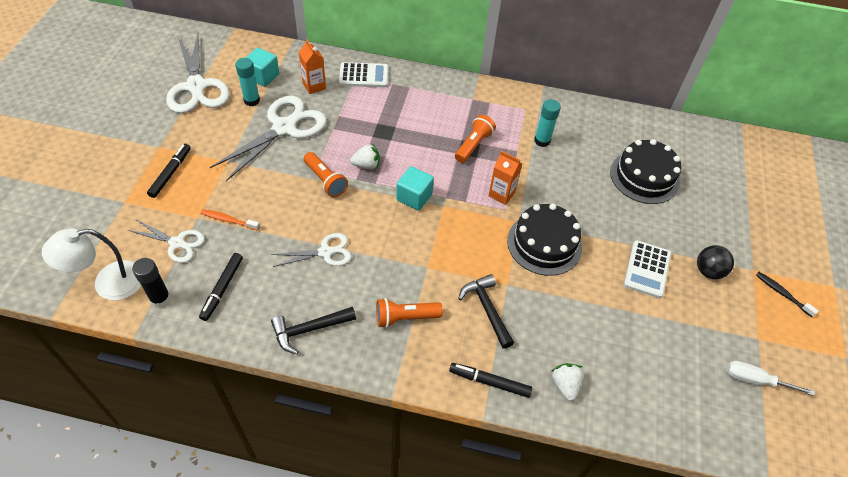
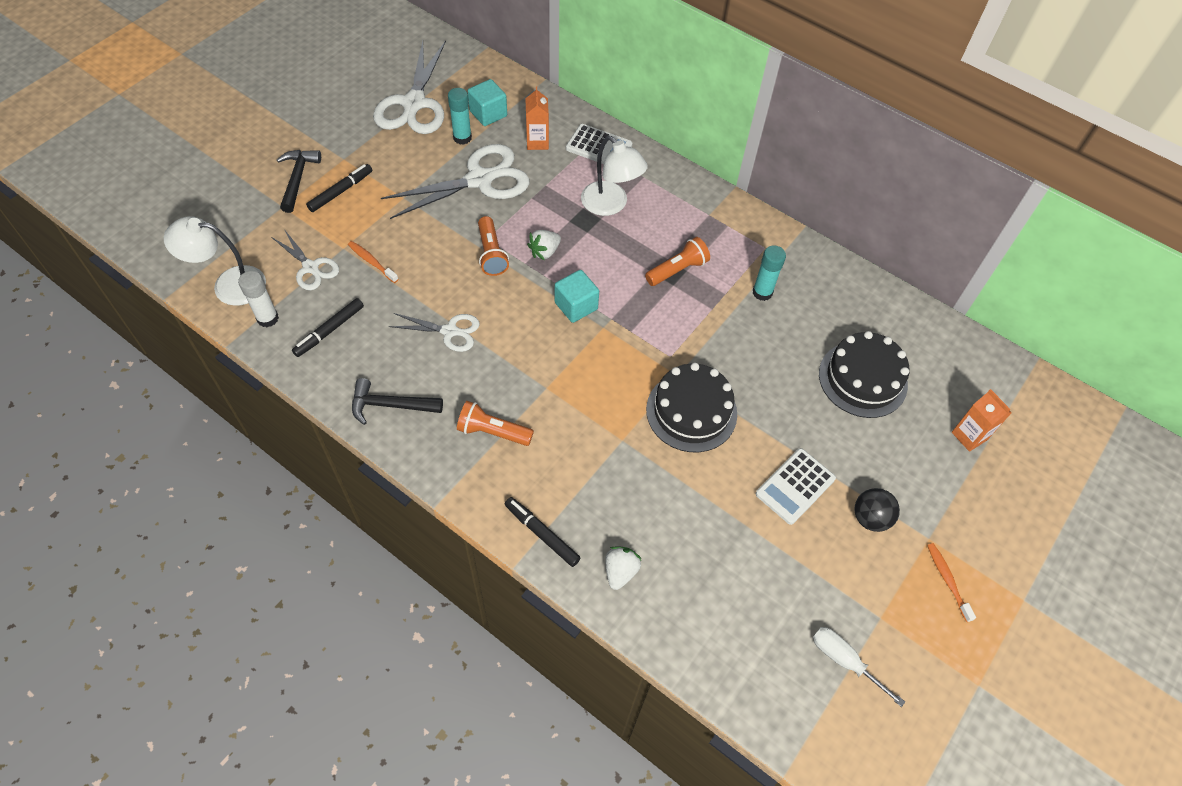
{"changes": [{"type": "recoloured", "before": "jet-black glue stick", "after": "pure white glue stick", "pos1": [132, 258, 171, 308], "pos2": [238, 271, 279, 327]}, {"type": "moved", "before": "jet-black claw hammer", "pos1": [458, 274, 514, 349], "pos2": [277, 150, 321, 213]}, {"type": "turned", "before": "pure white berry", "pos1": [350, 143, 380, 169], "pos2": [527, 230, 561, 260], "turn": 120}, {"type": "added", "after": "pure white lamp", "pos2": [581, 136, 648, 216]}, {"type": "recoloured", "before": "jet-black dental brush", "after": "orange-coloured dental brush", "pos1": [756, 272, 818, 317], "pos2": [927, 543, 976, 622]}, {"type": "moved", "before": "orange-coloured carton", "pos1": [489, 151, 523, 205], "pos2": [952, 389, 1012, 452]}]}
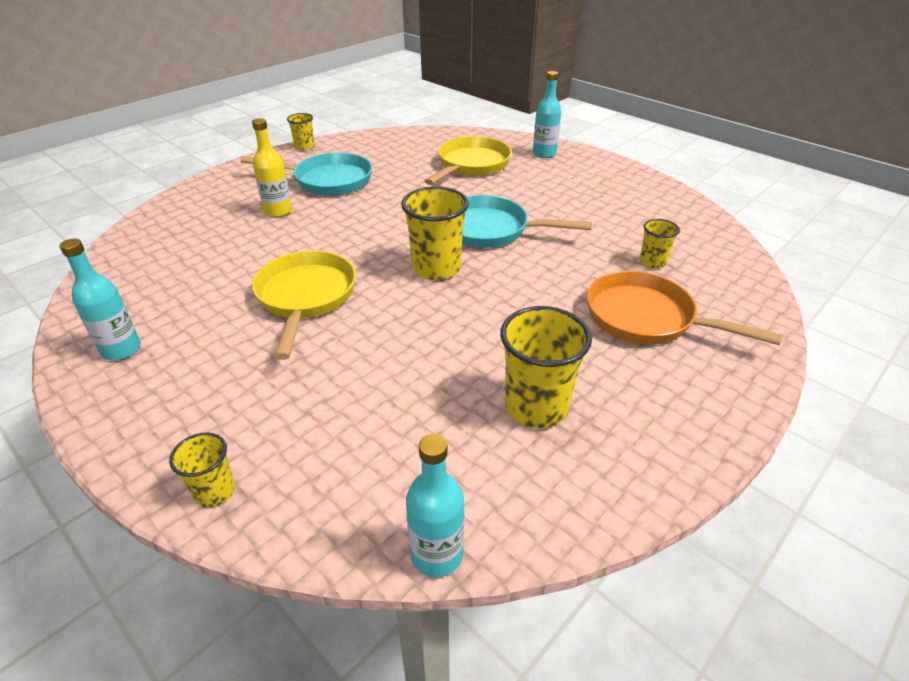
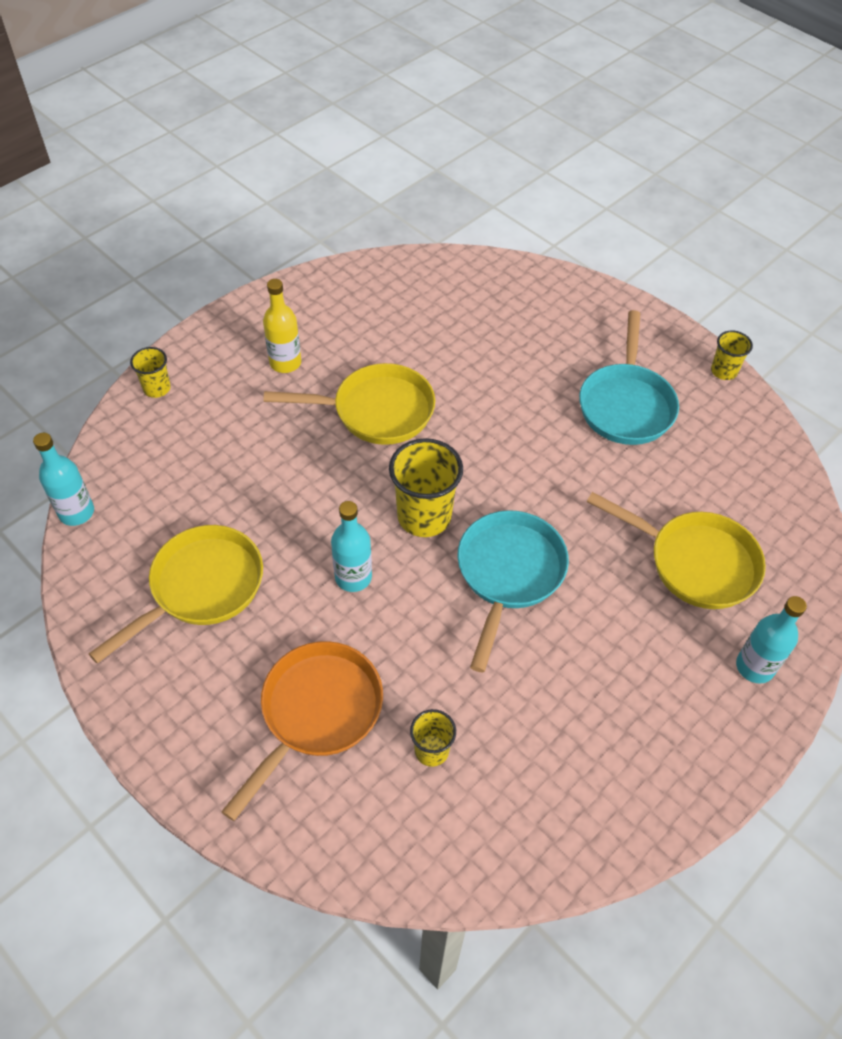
{"changes": [{"type": "replaced", "before": "yellow tumbler", "after": "yellow pan", "pos1": [500, 306, 592, 428], "pos2": [89, 525, 263, 664]}, {"type": "moved", "before": "yellow bottle", "pos1": [252, 118, 292, 217], "pos2": [263, 279, 301, 373]}, {"type": "moved", "before": "aqua bottle", "pos1": [60, 239, 141, 360], "pos2": [331, 501, 372, 592]}]}
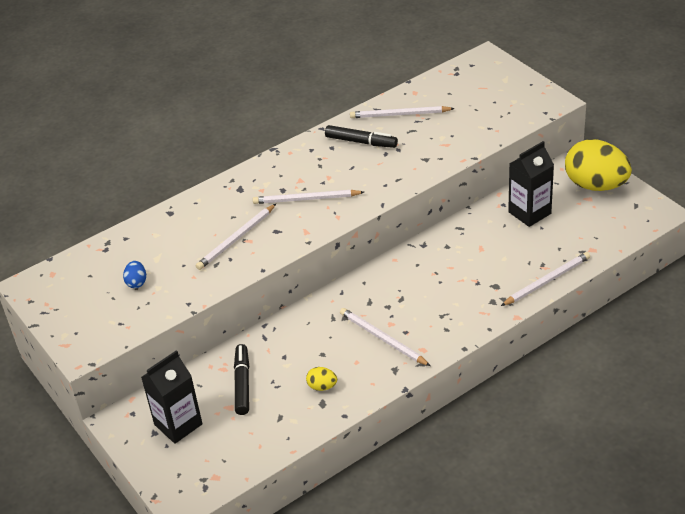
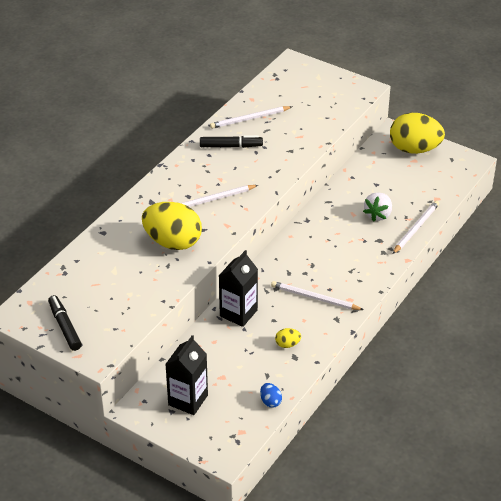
{"changes": [{"type": "moved", "before": "jet-black marker pen", "pos1": [234, 344, 249, 415], "pos2": [48, 295, 82, 351]}, {"type": "replaced", "before": "pure white wooden pencil", "after": "yellow egg", "pos1": [196, 204, 276, 270], "pos2": [142, 202, 202, 250]}, {"type": "moved", "before": "jet-black carton", "pos1": [508, 141, 554, 227], "pos2": [219, 250, 258, 327]}, {"type": "moved", "before": "blue egg", "pos1": [123, 261, 146, 288], "pos2": [260, 383, 282, 408]}, {"type": "added", "after": "pure white berry", "pos2": [363, 192, 392, 222]}]}
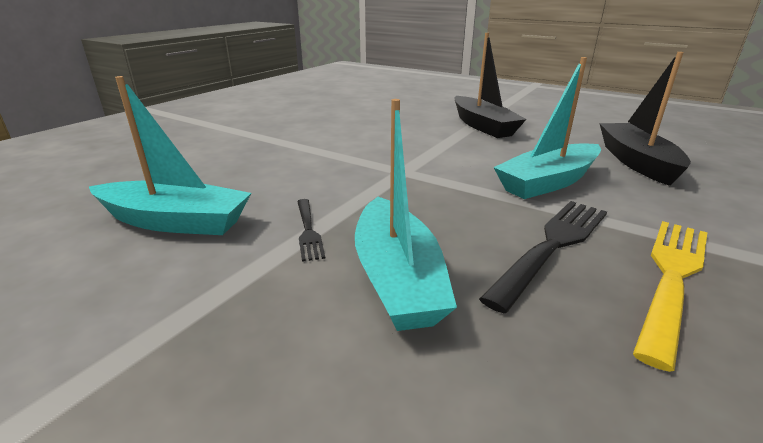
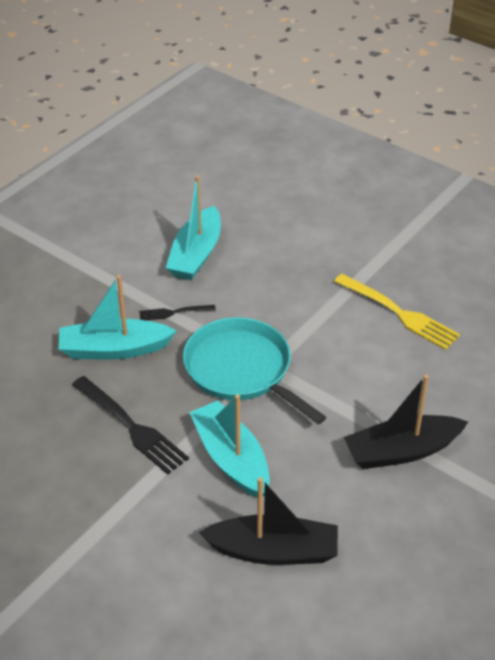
{"changes": [{"type": "added", "after": "aqua pan", "pos2": [183, 317, 326, 424]}, {"type": "moved", "before": "yellow table fork", "pos1": [633, 221, 708, 372], "pos2": [334, 274, 460, 350]}]}
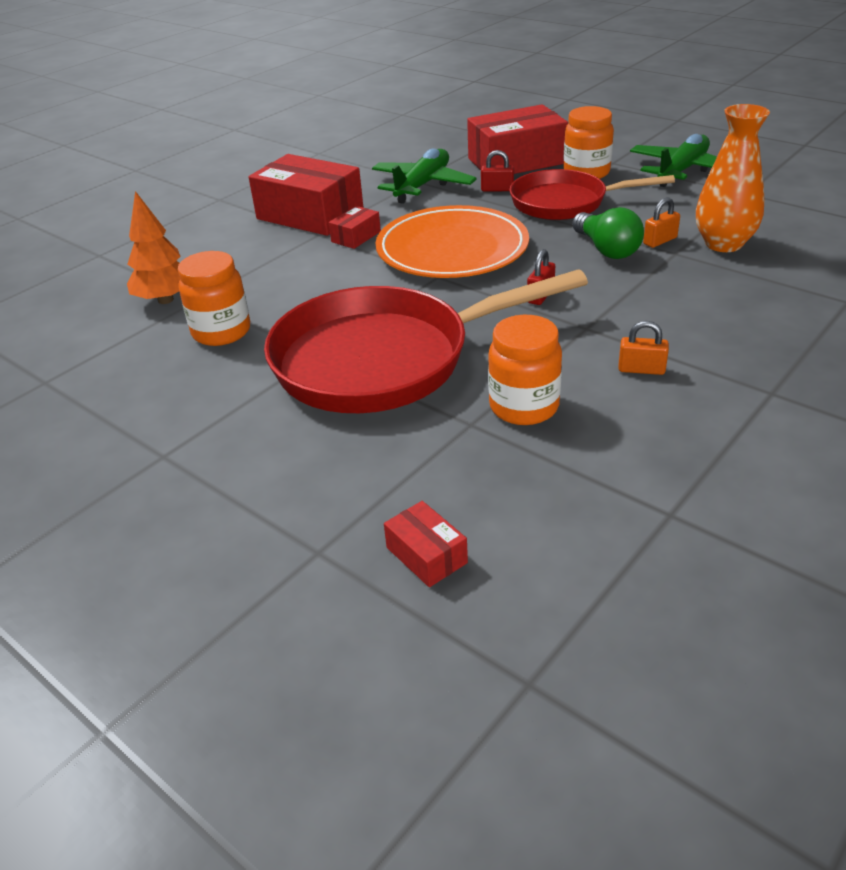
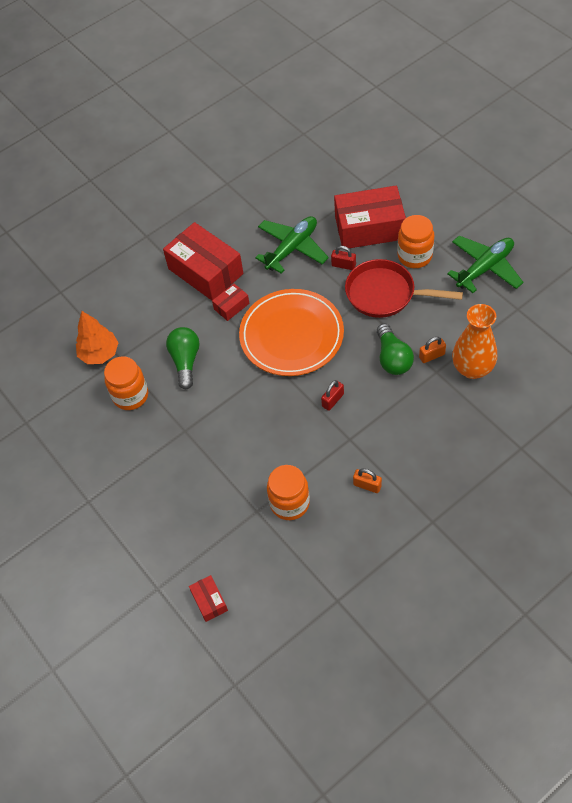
{"changes": [{"type": "added", "after": "leaf-green lightbulb", "pos2": [166, 327, 200, 389]}, {"type": "removed", "before": "red pan", "pos1": [264, 269, 588, 413]}]}
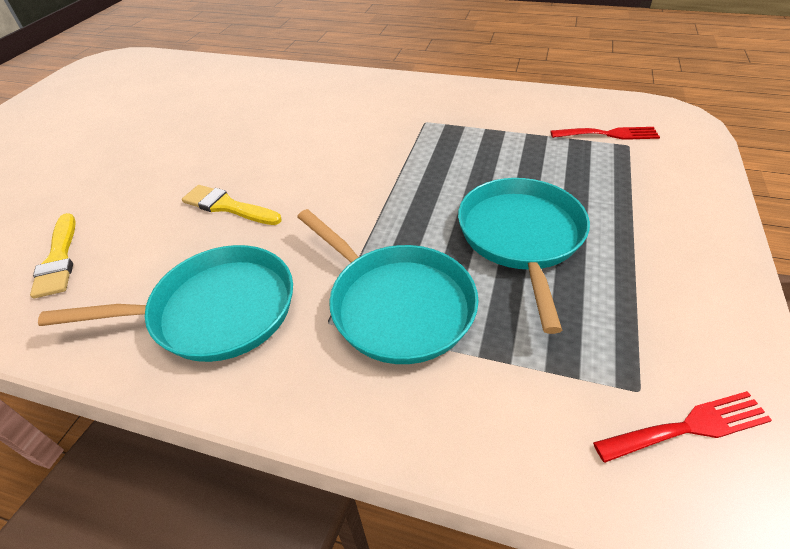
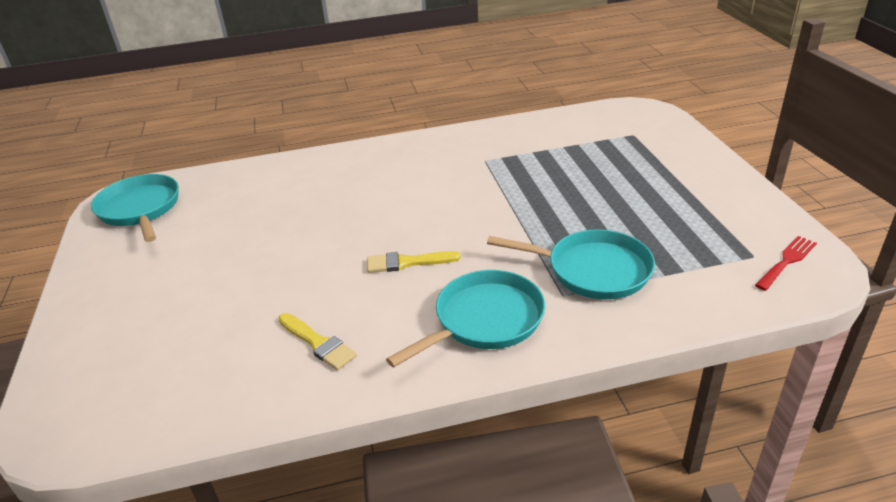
{"changes": [{"type": "moved", "before": "aqua pan", "pos1": [458, 178, 590, 334], "pos2": [91, 174, 179, 242]}, {"type": "removed", "before": "red table fork", "pos1": [550, 127, 660, 140]}]}
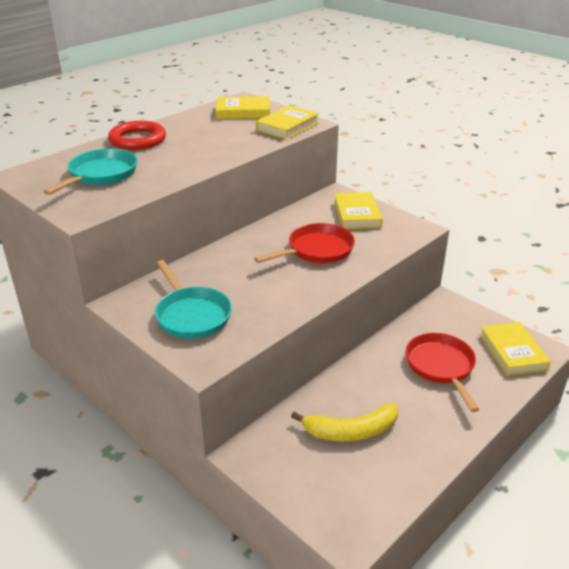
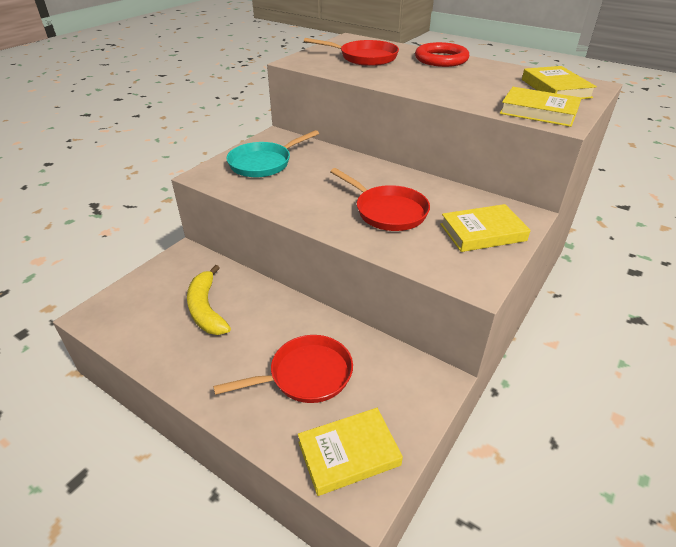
{"changes": [{"type": "recoloured", "before": "aqua pan", "after": "red pan", "pos1": [43, 148, 137, 195], "pos2": [304, 38, 399, 66]}]}
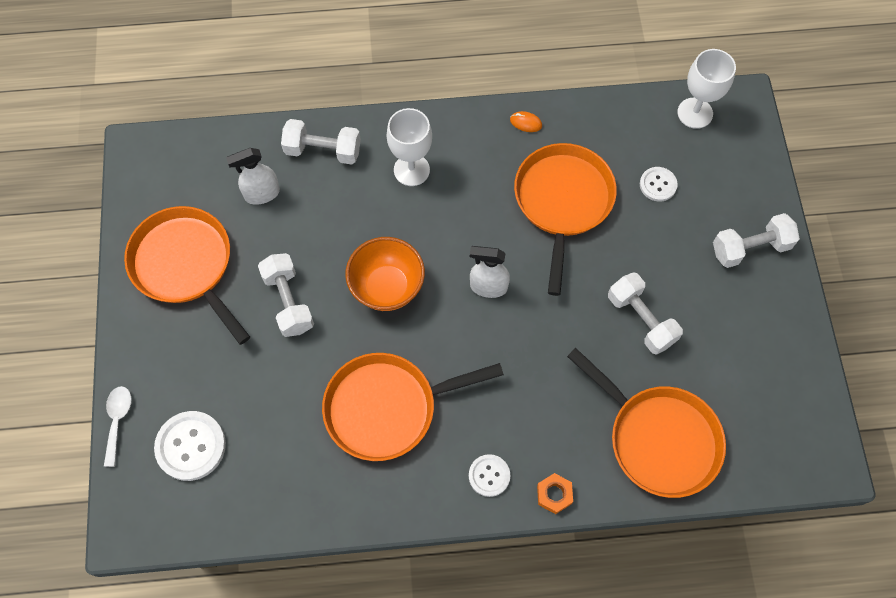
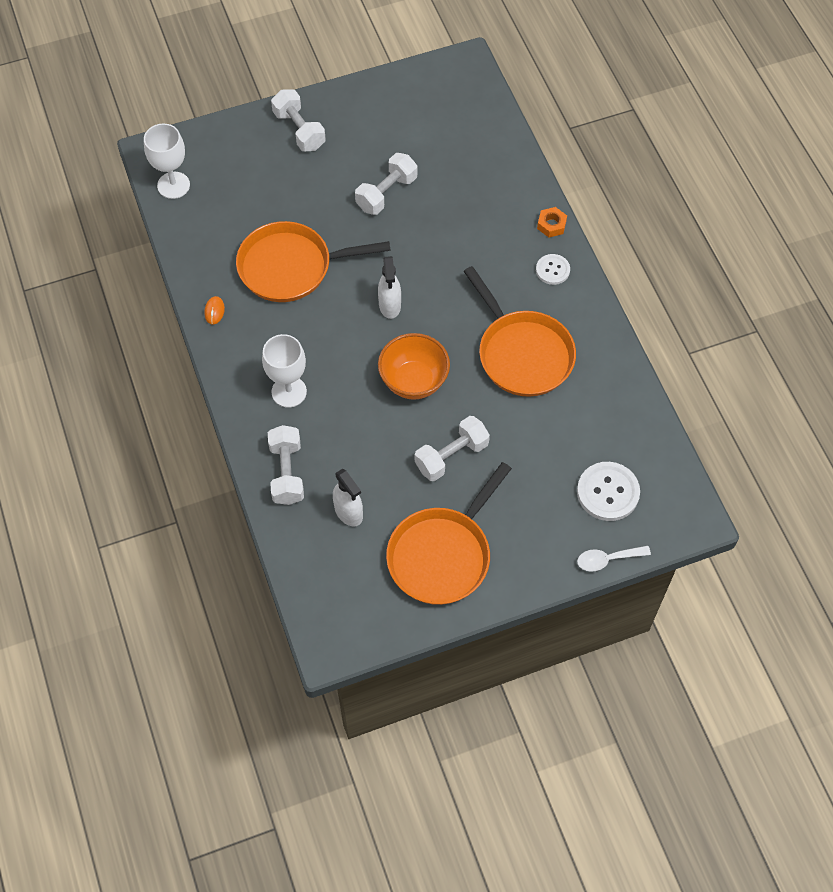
{"changes": [{"type": "removed", "before": "orange-coloured pan", "pos1": [567, 348, 726, 498]}, {"type": "removed", "before": "pure white sewing button", "pos1": [640, 167, 678, 202]}]}
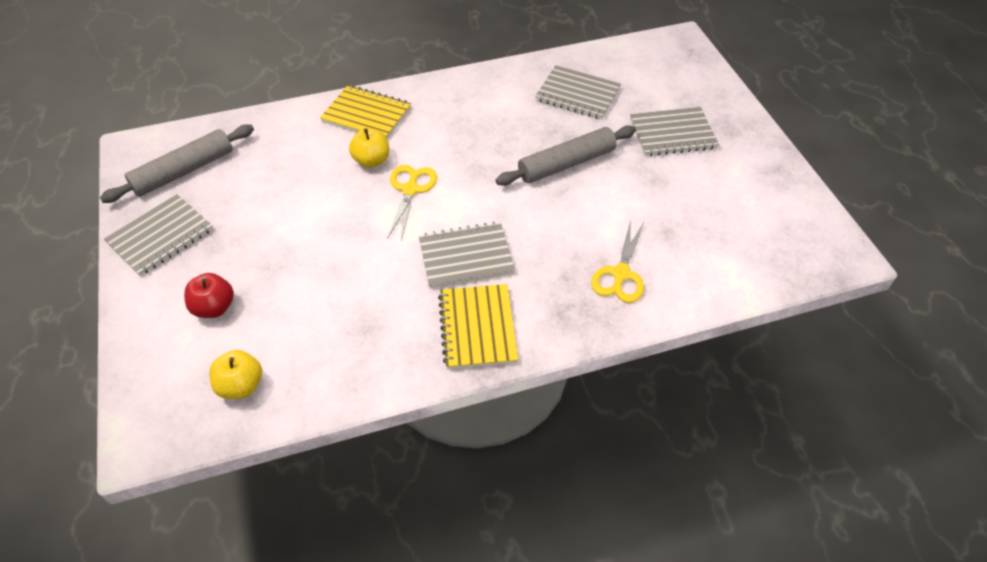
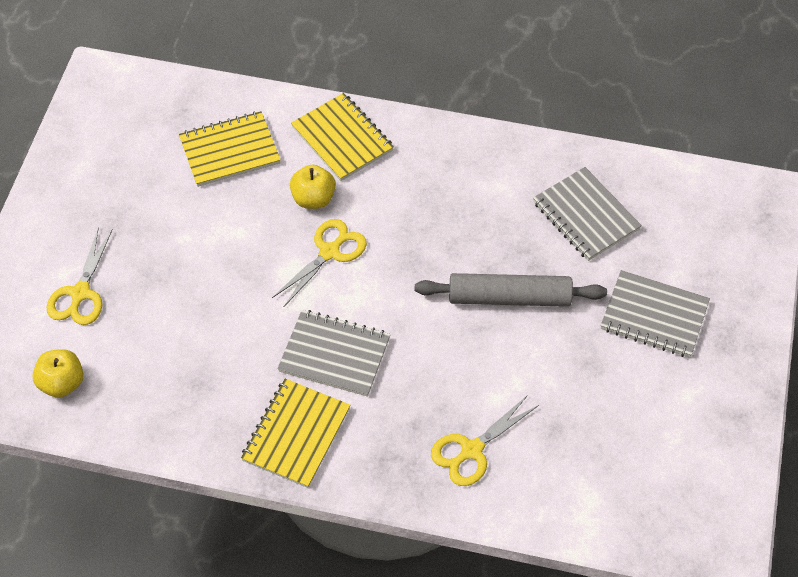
{"changes": [{"type": "replaced", "before": "red toy apple", "after": "yellow pair of scissors", "pos1": [184, 273, 234, 318], "pos2": [47, 227, 113, 325]}, {"type": "added", "after": "yellow notebook", "pos2": [179, 111, 281, 187]}, {"type": "removed", "before": "gray rolling pin", "pos1": [100, 124, 254, 203]}, {"type": "removed", "before": "gray notebook", "pos1": [104, 194, 213, 276]}]}
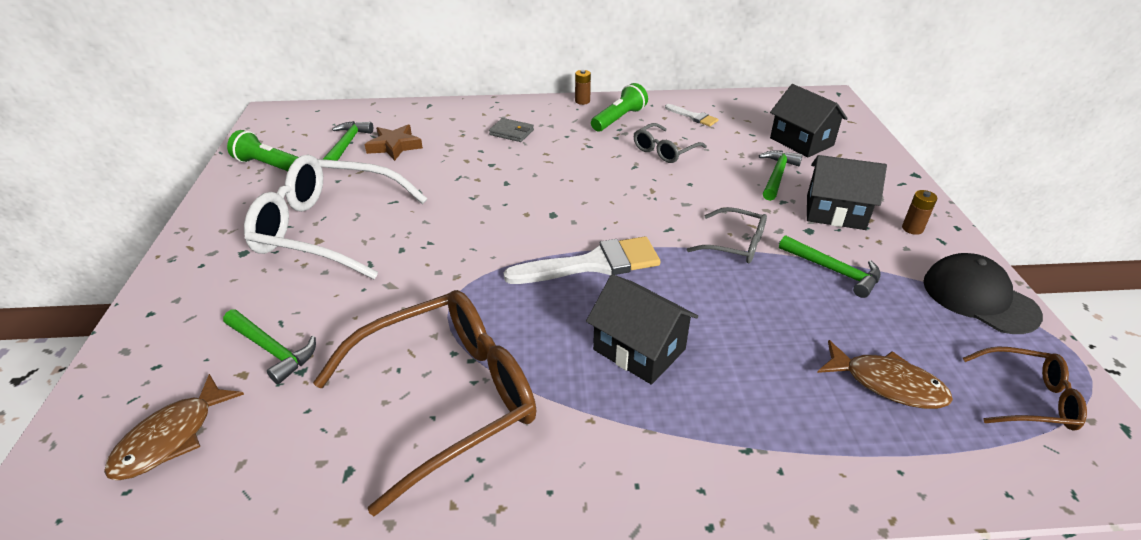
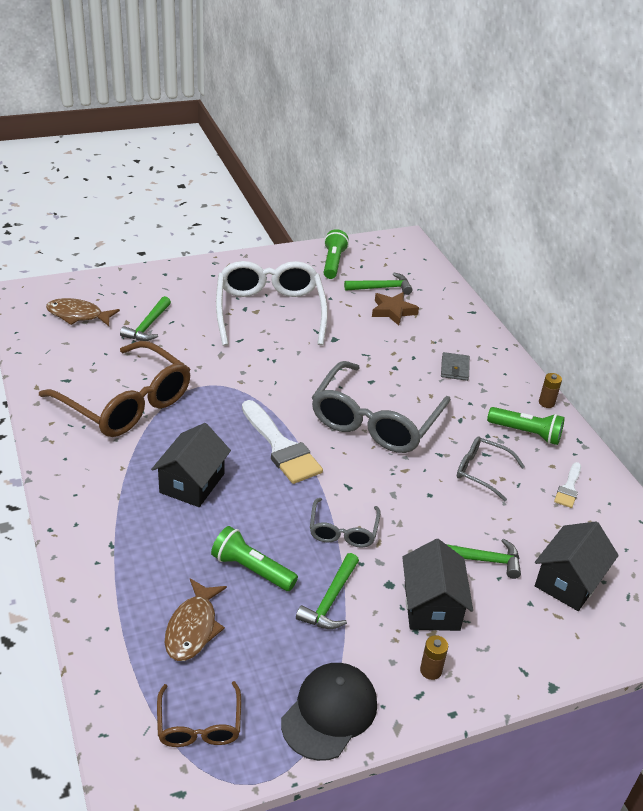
{"changes": [{"type": "added", "after": "leaf-green pocket torch", "pos2": [211, 526, 298, 591]}, {"type": "added", "after": "gray eyeglasses", "pos2": [312, 361, 451, 453]}]}
